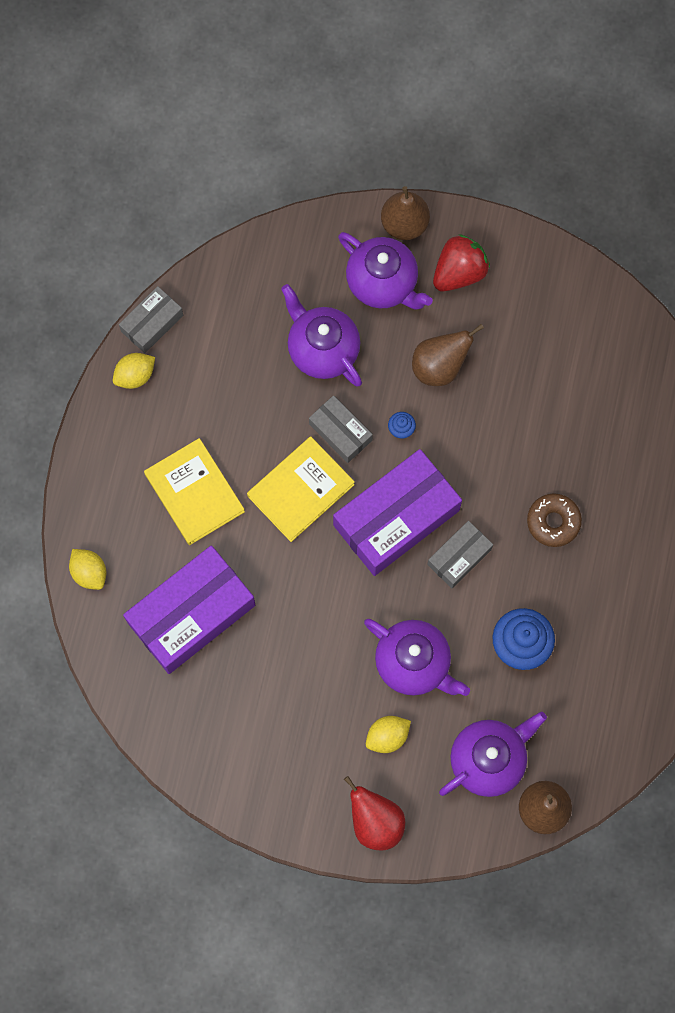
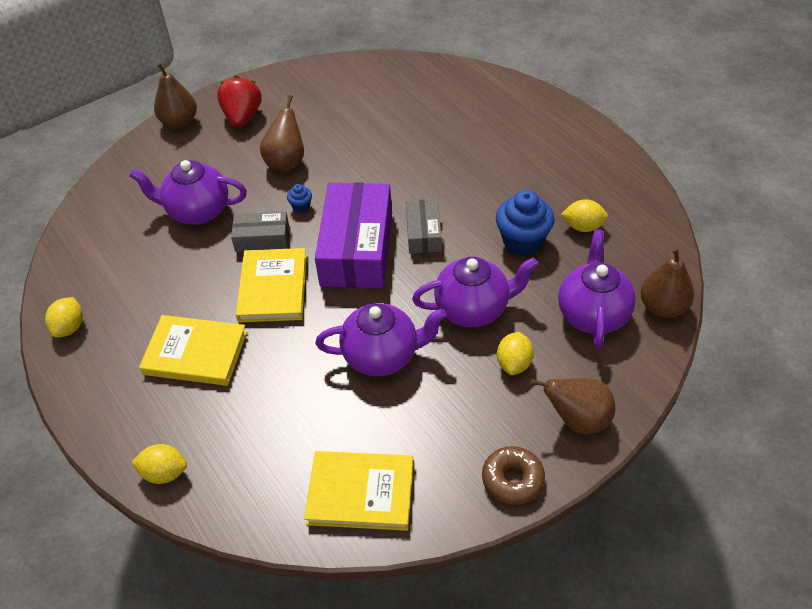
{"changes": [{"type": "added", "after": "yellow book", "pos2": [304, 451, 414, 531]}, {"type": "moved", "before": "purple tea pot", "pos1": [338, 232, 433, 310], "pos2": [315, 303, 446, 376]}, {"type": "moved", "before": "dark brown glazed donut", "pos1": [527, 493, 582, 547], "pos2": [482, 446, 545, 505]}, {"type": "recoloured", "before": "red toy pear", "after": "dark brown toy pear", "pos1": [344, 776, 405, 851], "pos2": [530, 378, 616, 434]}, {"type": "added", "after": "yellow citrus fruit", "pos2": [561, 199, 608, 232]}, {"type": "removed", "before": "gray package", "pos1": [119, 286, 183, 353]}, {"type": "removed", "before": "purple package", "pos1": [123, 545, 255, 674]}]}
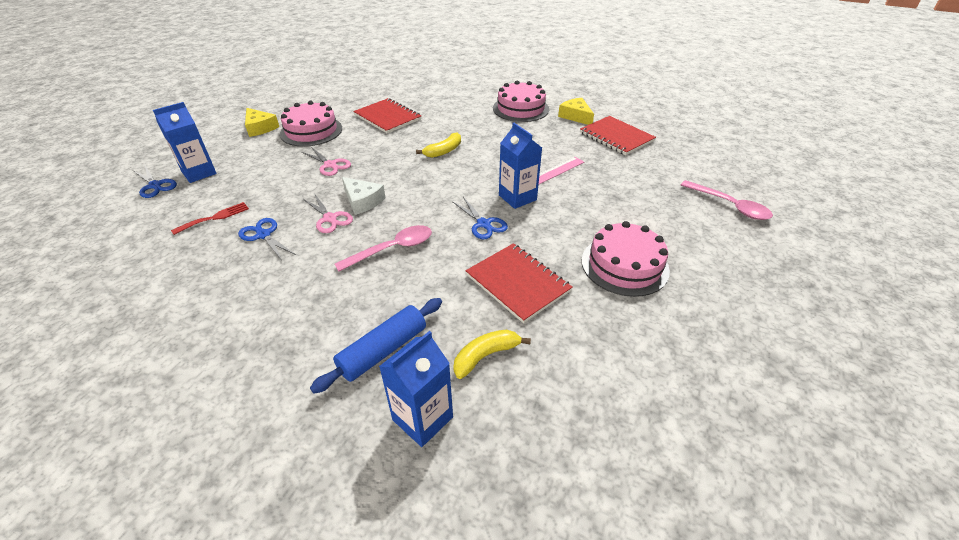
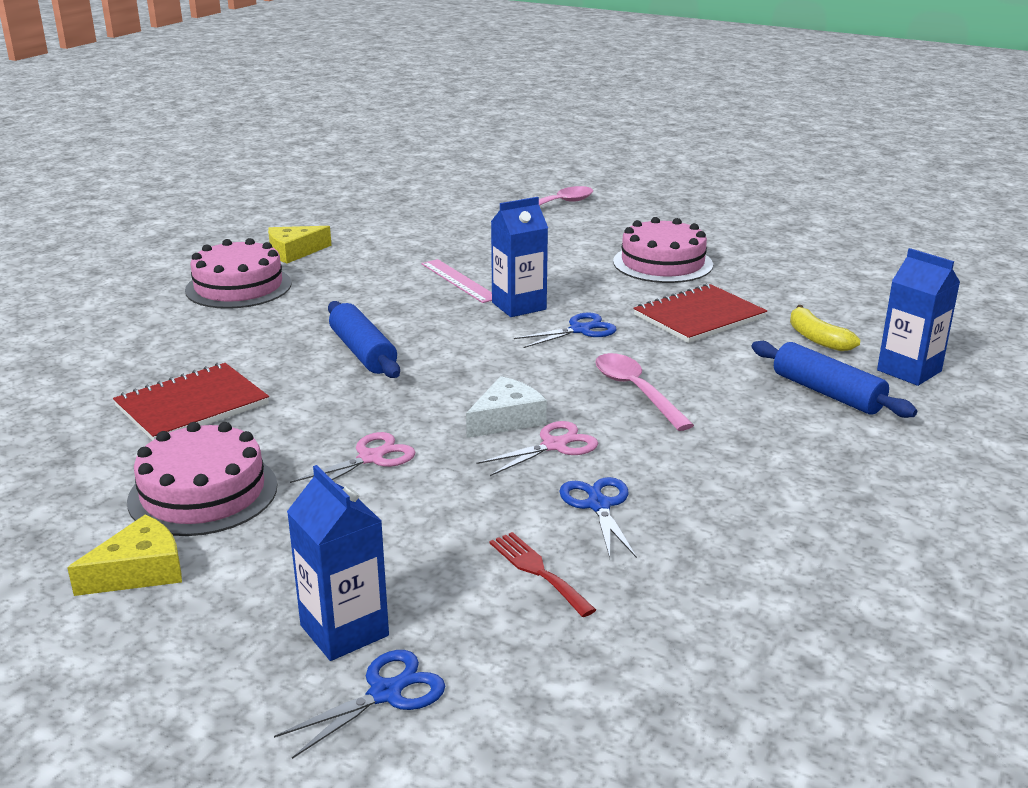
{"changes": [{"type": "replaced", "before": "yellow toy banana", "after": "blue rolling pin", "pos1": [416, 132, 461, 158], "pos2": [328, 301, 400, 378]}, {"type": "turned", "before": "blue pair of scissors", "pos1": [238, 218, 296, 260], "pos2": [559, 477, 637, 558], "turn": 120}, {"type": "removed", "before": "red notebook", "pos1": [580, 116, 656, 155]}]}
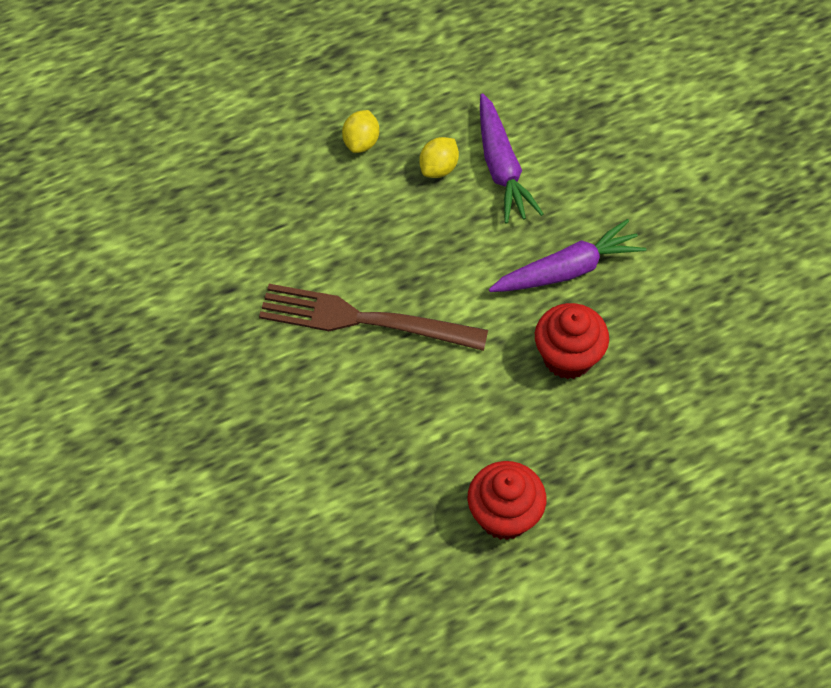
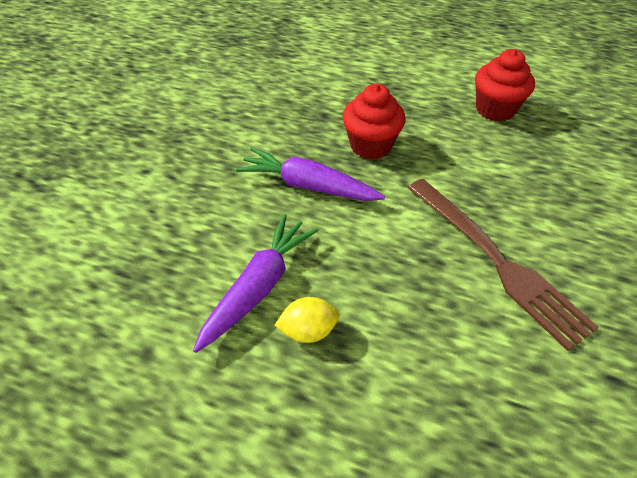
{"changes": [{"type": "removed", "before": "yellow citrus fruit", "pos1": [342, 110, 379, 153]}]}
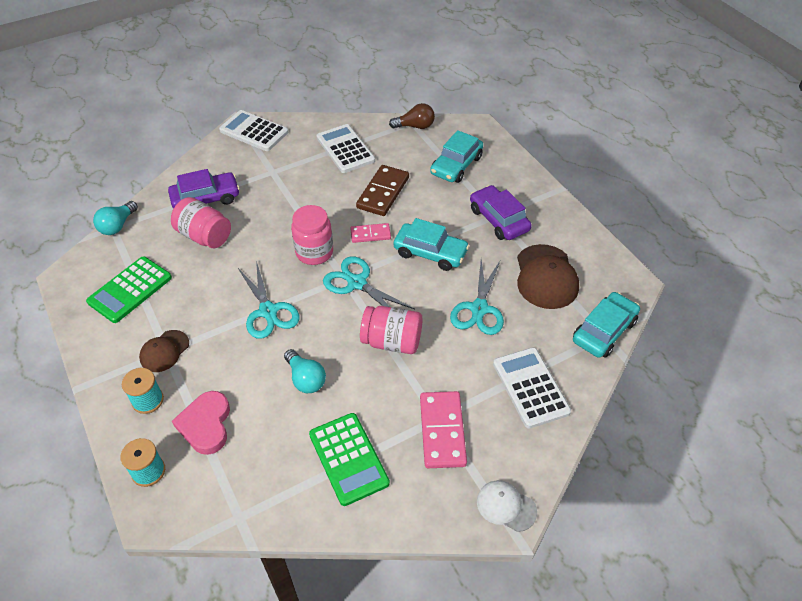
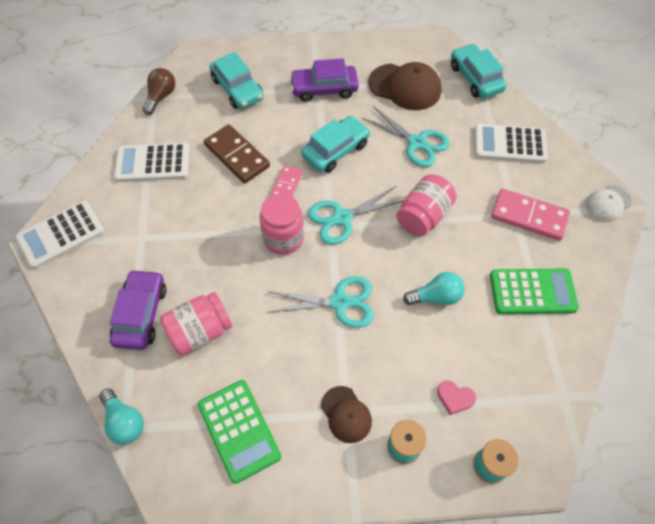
{"changes": [{"type": "resized", "before": "rosy heart", "pos1": [172, 391, 230, 455], "pos2": [437, 380, 476, 415], "scale": 0.57}]}
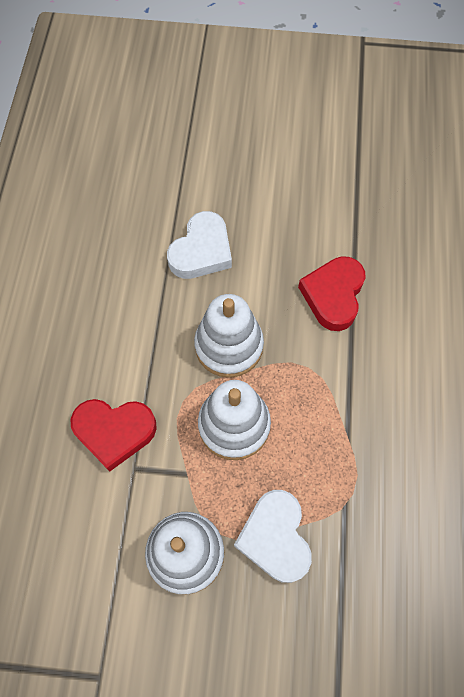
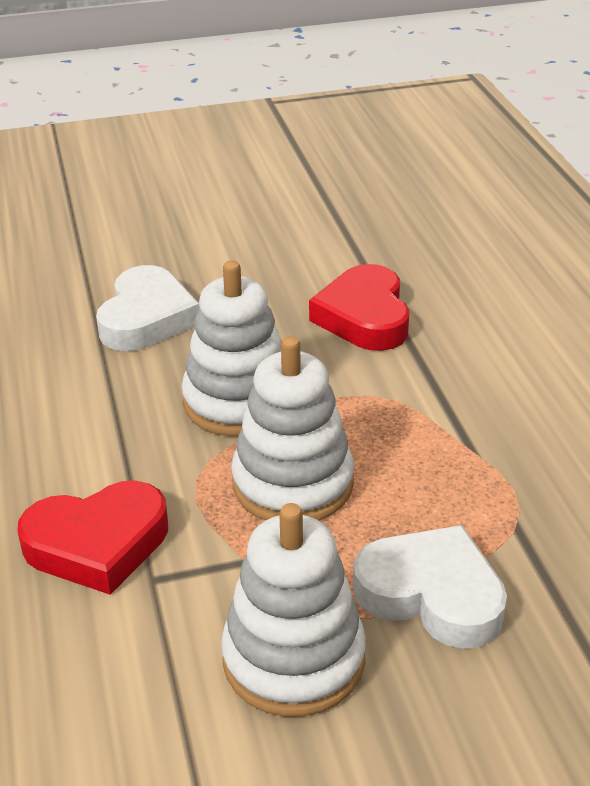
{"changes": [{"type": "turned", "before": "pure white heart", "pos1": [234, 490, 312, 583], "pos2": [353, 525, 507, 649], "turn": 150}]}
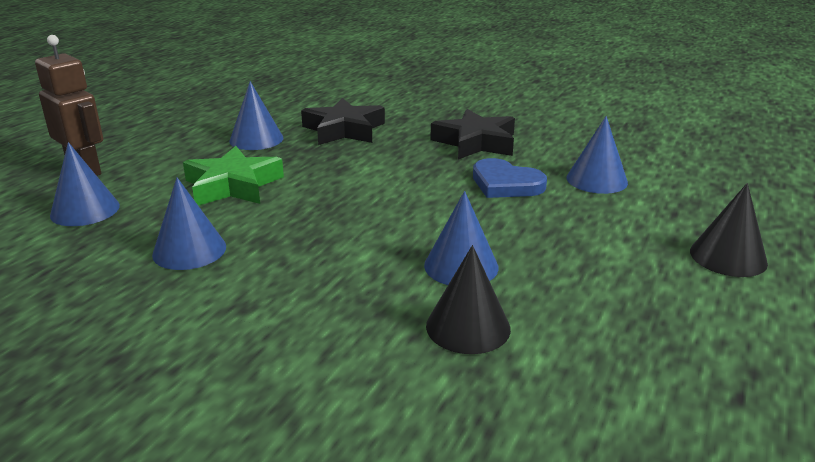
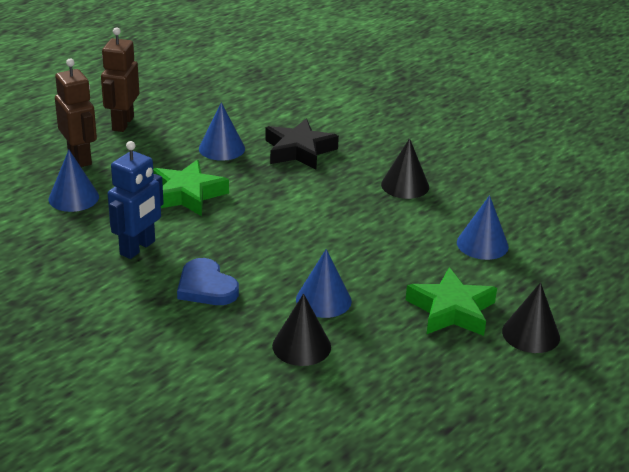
{"changes": [{"type": "added", "after": "dark brown robot figure", "pos2": [101, 27, 139, 132]}, {"type": "replaced", "before": "blue cone", "after": "blue robot figure", "pos1": [152, 177, 226, 270], "pos2": [108, 141, 164, 259]}, {"type": "moved", "before": "blue heart", "pos1": [473, 158, 547, 198], "pos2": [177, 258, 239, 305]}, {"type": "replaced", "before": "jet-black star", "after": "jet-black cone", "pos1": [431, 109, 515, 159], "pos2": [381, 138, 429, 199]}, {"type": "added", "after": "leaf-green star", "pos2": [405, 267, 497, 336]}]}
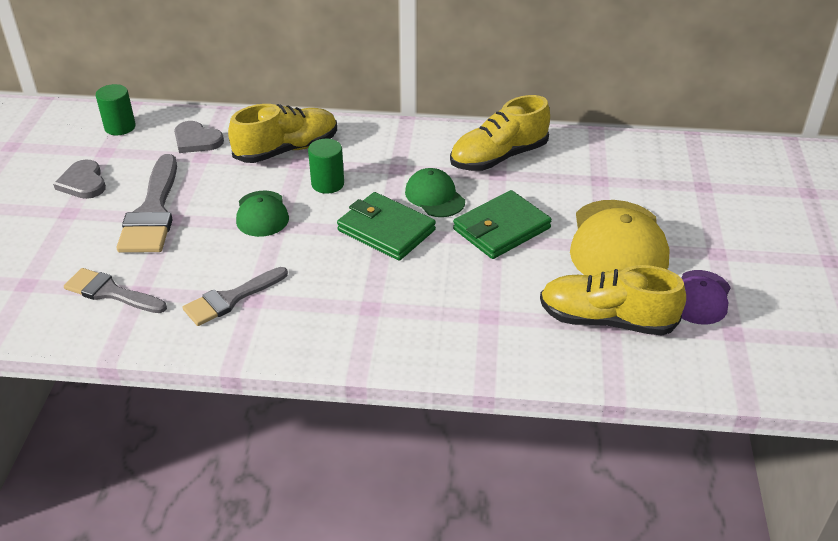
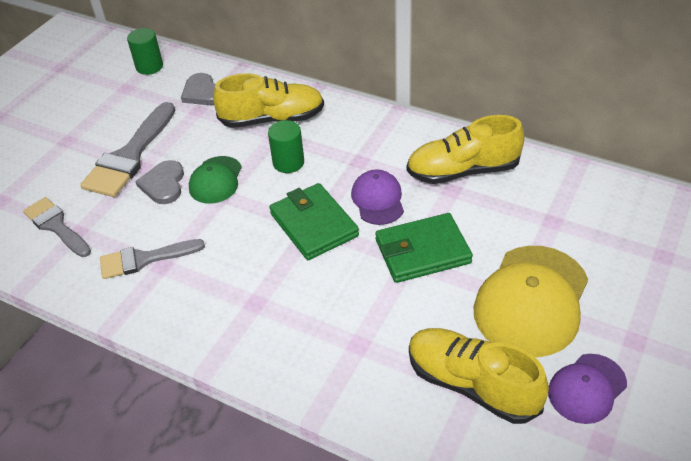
{"changes": [{"type": "moved", "before": "gray heart", "pos1": [53, 159, 106, 199], "pos2": [135, 160, 184, 204]}, {"type": "recoloured", "before": "leaf-green peaked cap", "after": "purple peaked cap", "pos1": [405, 168, 465, 217], "pos2": [351, 169, 404, 225]}]}
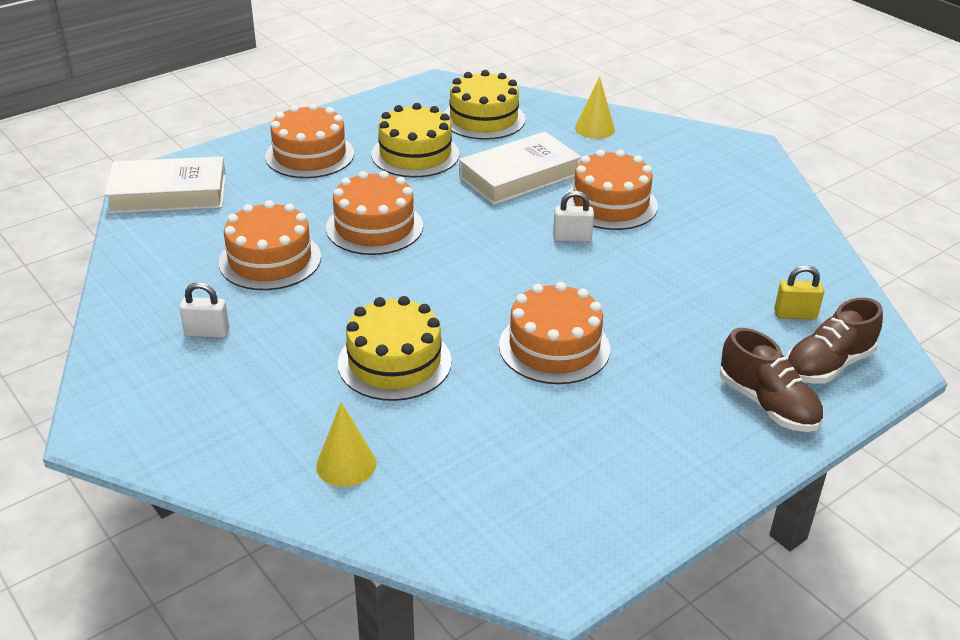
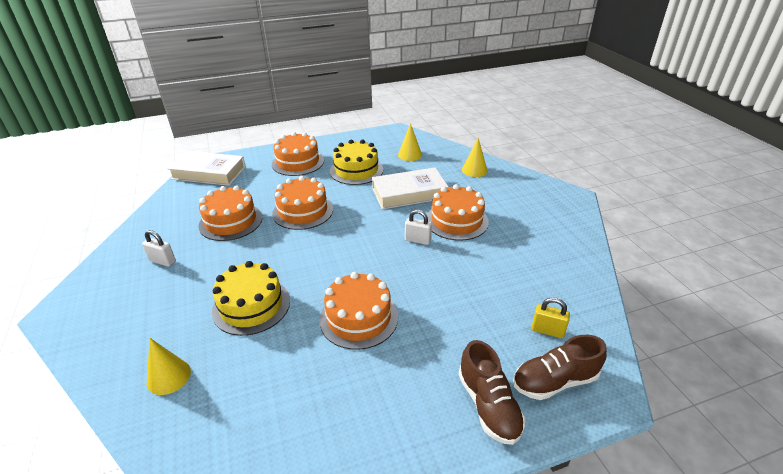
{"changes": [{"type": "replaced", "before": "yellow cake", "after": "yellow cone", "pos1": [444, 70, 526, 140], "pos2": [398, 123, 422, 161]}]}
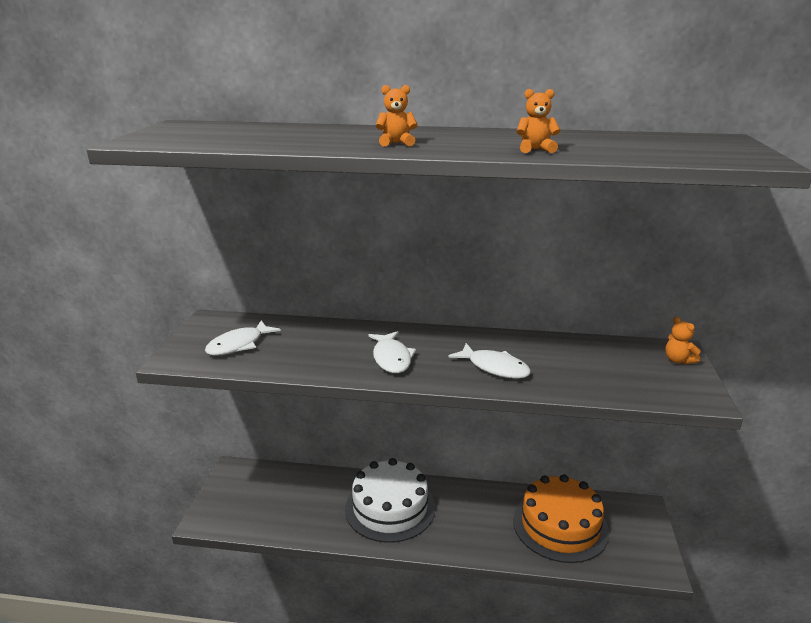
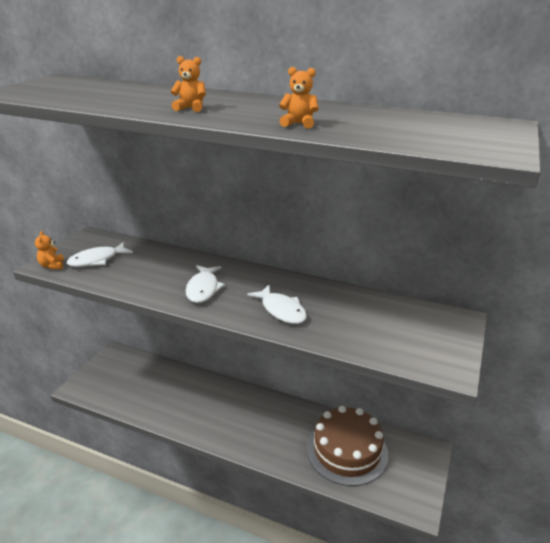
{"changes": [{"type": "moved", "before": "orange-coloured teddy bear", "pos1": [665, 317, 700, 365], "pos2": [35, 231, 64, 269]}, {"type": "recoloured", "before": "orange-coloured cake", "after": "dark brown cake", "pos1": [513, 474, 609, 563], "pos2": [307, 406, 388, 486]}, {"type": "removed", "before": "pure white cake", "pos1": [345, 458, 435, 543]}]}
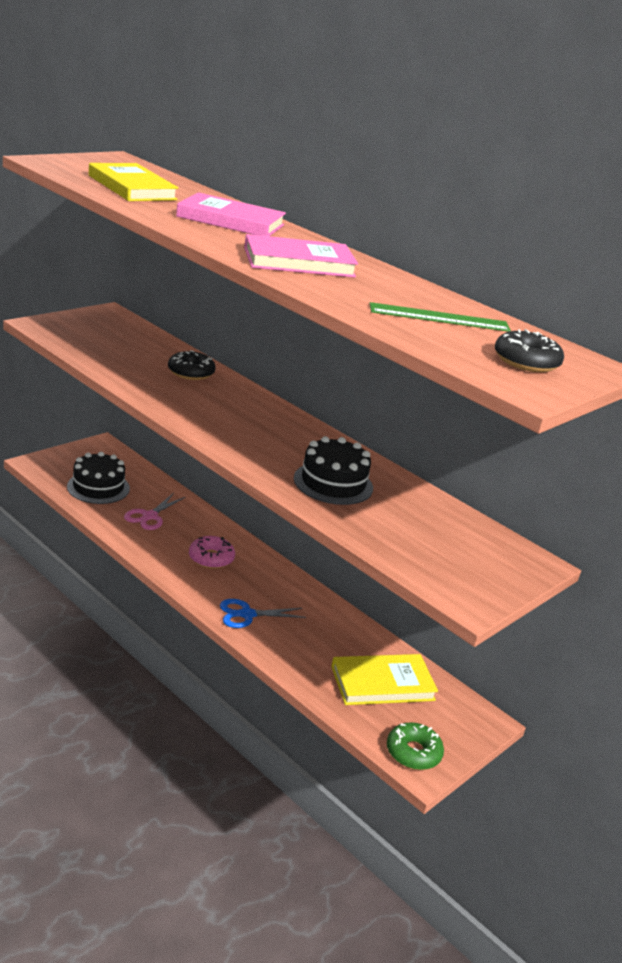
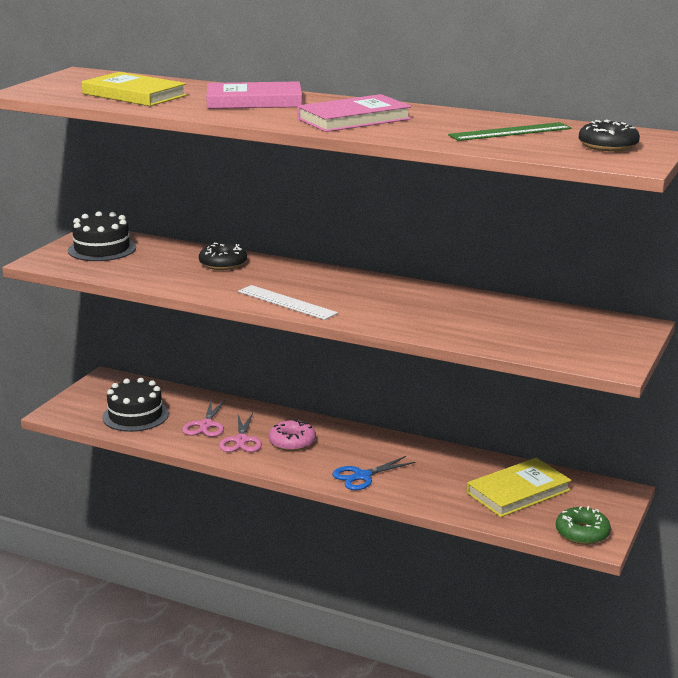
{"changes": [{"type": "moved", "before": "jet-black cake", "pos1": [294, 436, 373, 505], "pos2": [68, 211, 136, 261]}, {"type": "added", "after": "rosy pair of scissors", "pos2": [219, 413, 262, 452]}, {"type": "added", "after": "pure white measuring stick", "pos2": [238, 285, 338, 320]}]}
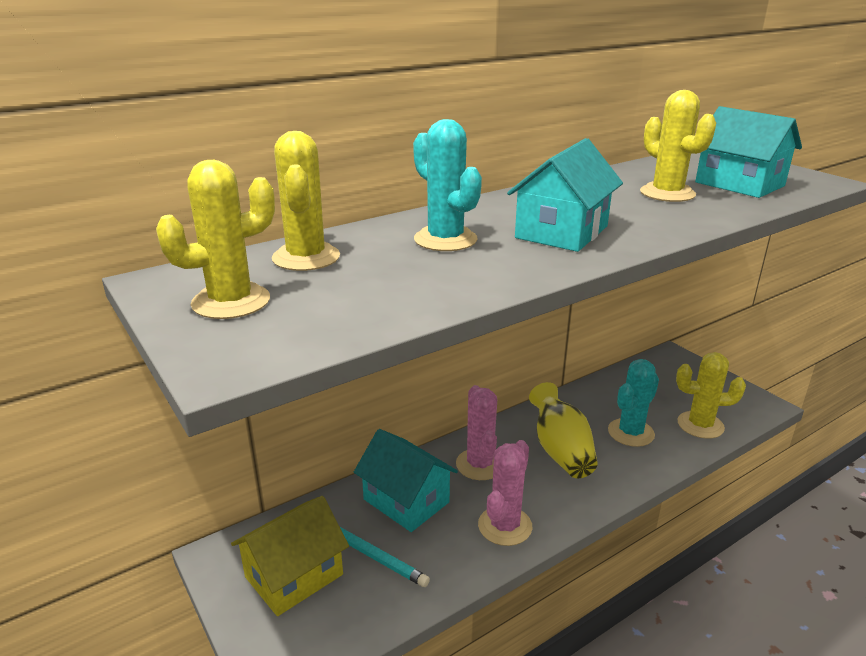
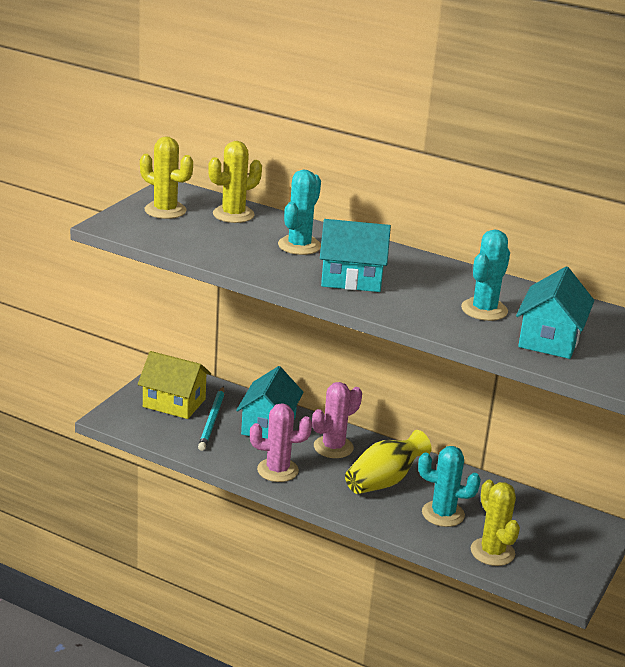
{"changes": [{"type": "recoloured", "before": "yellow prickly plant", "after": "aqua prickly plant", "pos1": [640, 90, 716, 202], "pos2": [461, 229, 510, 321]}]}
